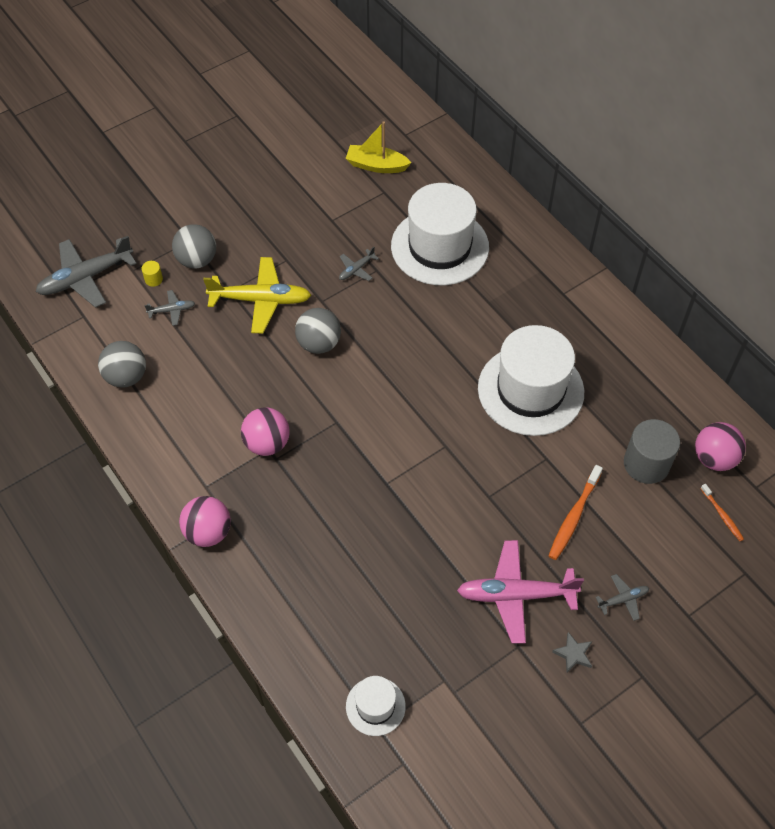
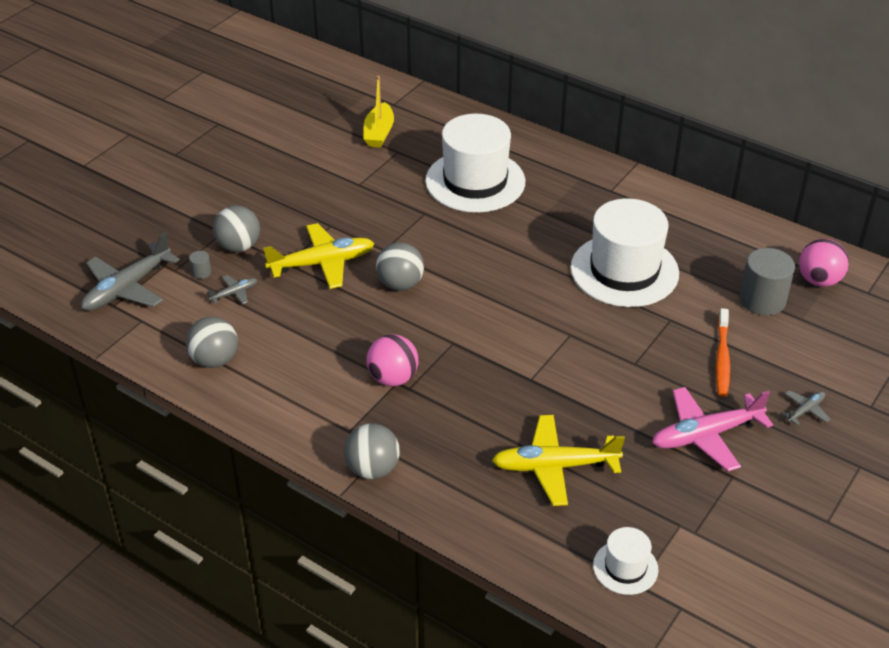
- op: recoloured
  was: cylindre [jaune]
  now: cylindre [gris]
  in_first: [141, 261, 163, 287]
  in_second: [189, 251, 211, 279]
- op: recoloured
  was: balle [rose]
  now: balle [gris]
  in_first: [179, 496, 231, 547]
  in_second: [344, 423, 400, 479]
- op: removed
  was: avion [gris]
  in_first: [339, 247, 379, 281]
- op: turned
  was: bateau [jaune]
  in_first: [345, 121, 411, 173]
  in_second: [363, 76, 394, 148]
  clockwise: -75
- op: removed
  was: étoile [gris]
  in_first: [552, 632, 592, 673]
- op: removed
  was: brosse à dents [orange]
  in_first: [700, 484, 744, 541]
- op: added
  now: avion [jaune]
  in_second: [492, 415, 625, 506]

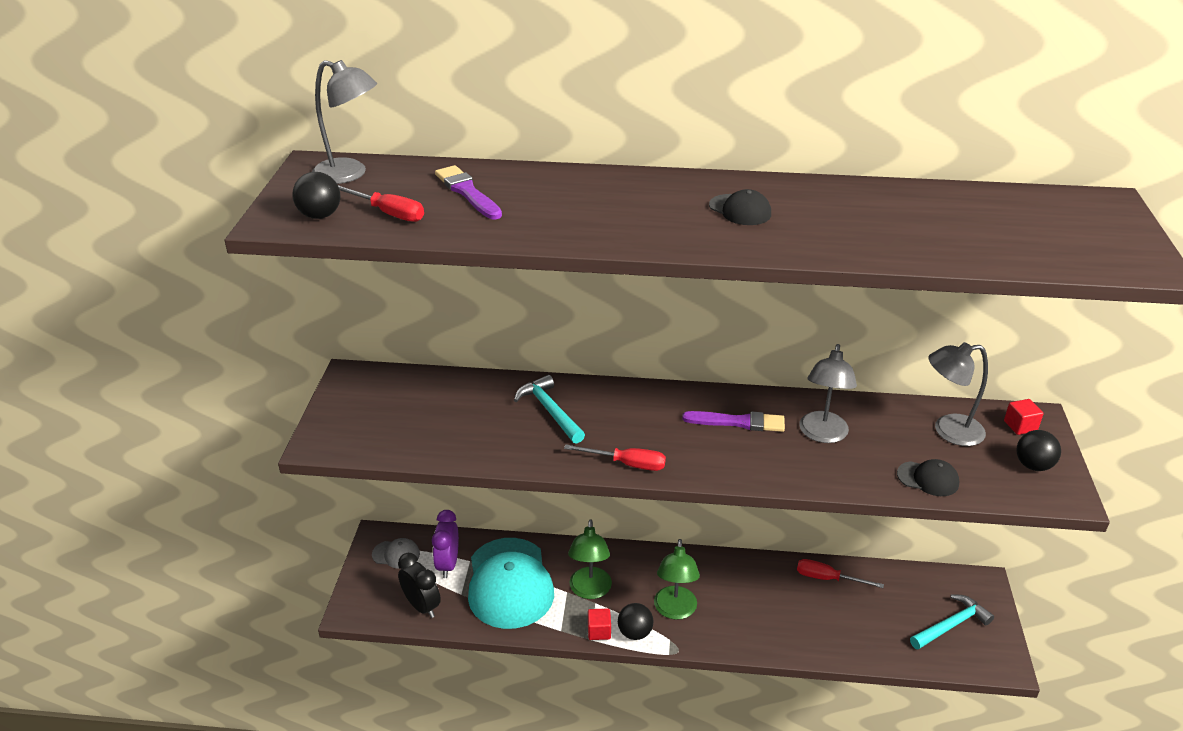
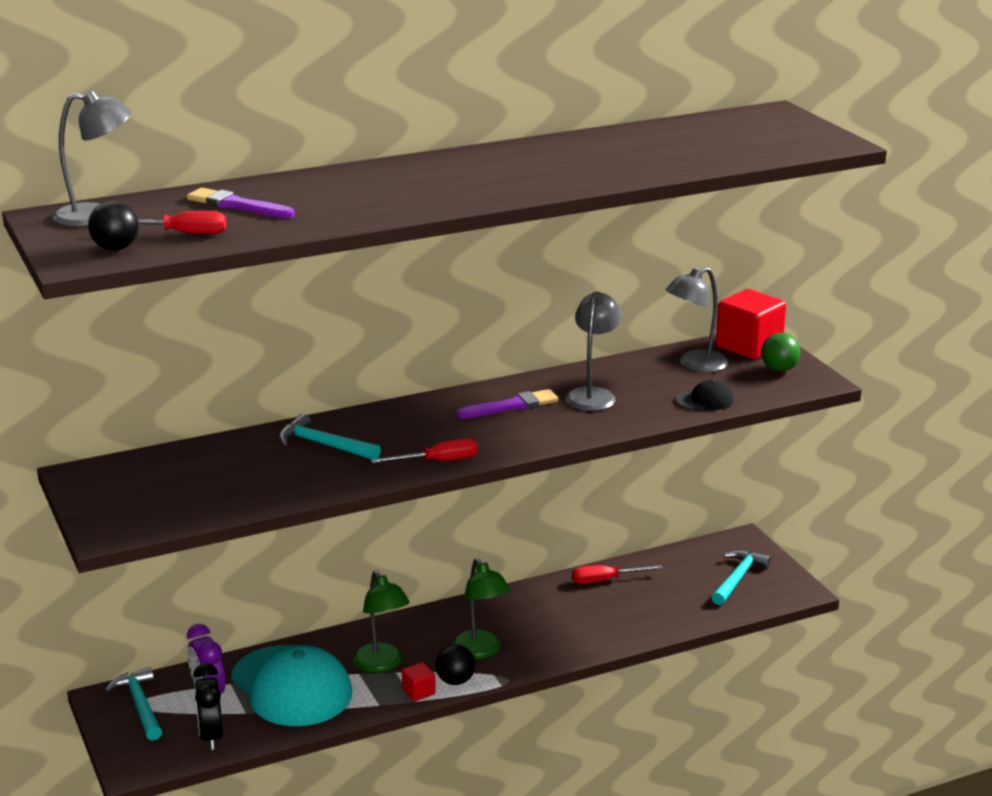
- op: replaced
  was: casquette [gris]
  now: marteau [turquoise]
  in_first: [372, 538, 420, 569]
  in_second: [105, 667, 162, 741]
- op: turned
  was: réveil [noir]
  in_first: [398, 553, 441, 618]
  in_second: [193, 663, 223, 750]
  clockwise: -120
- op: removed
  was: casquette [noir]
  in_first: [709, 189, 771, 225]
- op: turned
  was: lampe [gris]
  in_first: [799, 344, 857, 443]
  in_second: [565, 291, 622, 411]
  clockwise: -150
- op: resized
  was: cube [rouge]
  in_first: [1004, 399, 1043, 435]
  in_second: [716, 289, 786, 360]
  ratio: 2.11
- op: recoloured
  was: balle [noir]
  now: balle [vert]
  in_first: [1016, 430, 1061, 471]
  in_second: [761, 333, 801, 372]

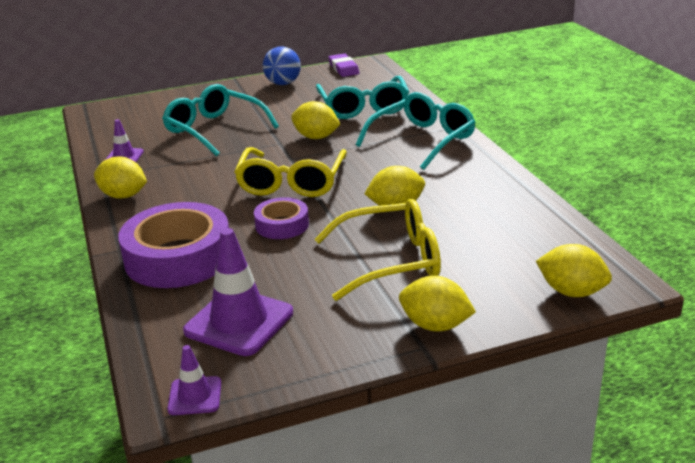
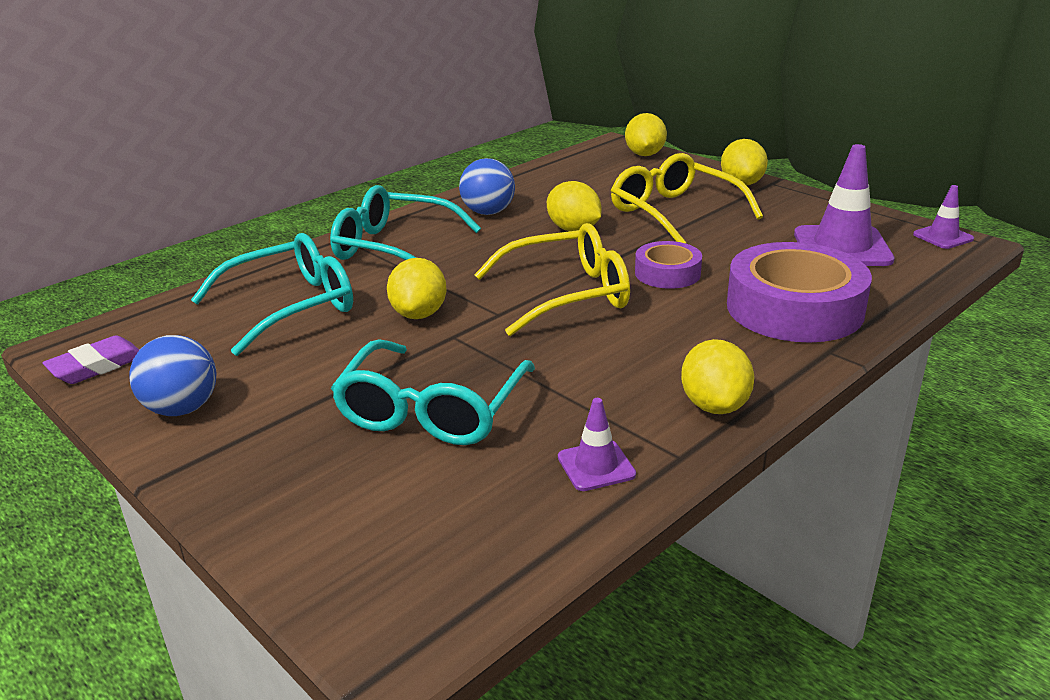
- op: added
  now: balle [bleu]
  in_second: [459, 158, 515, 215]

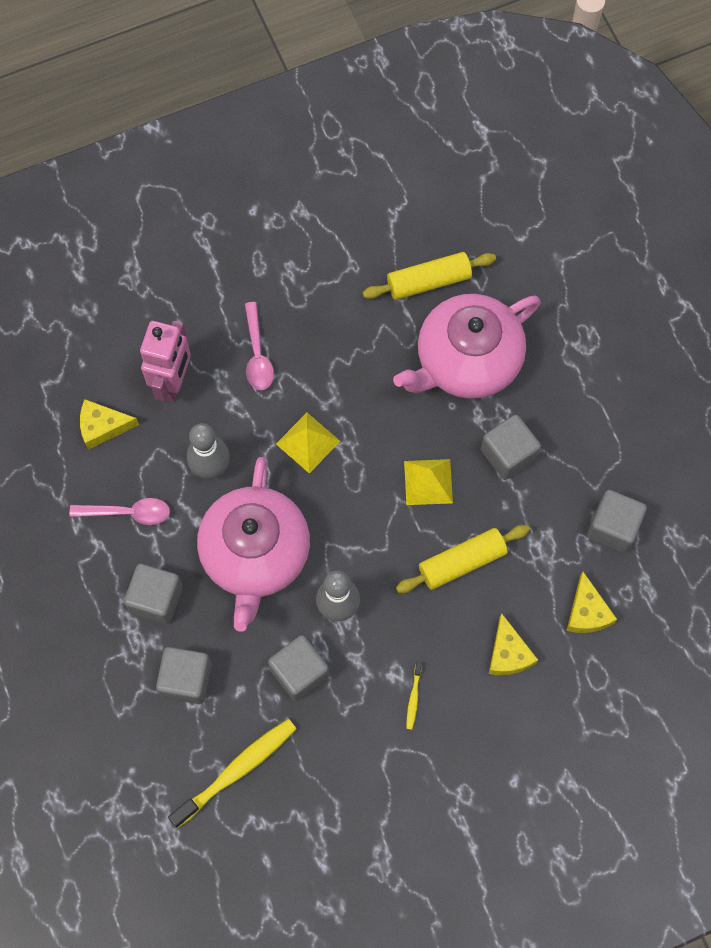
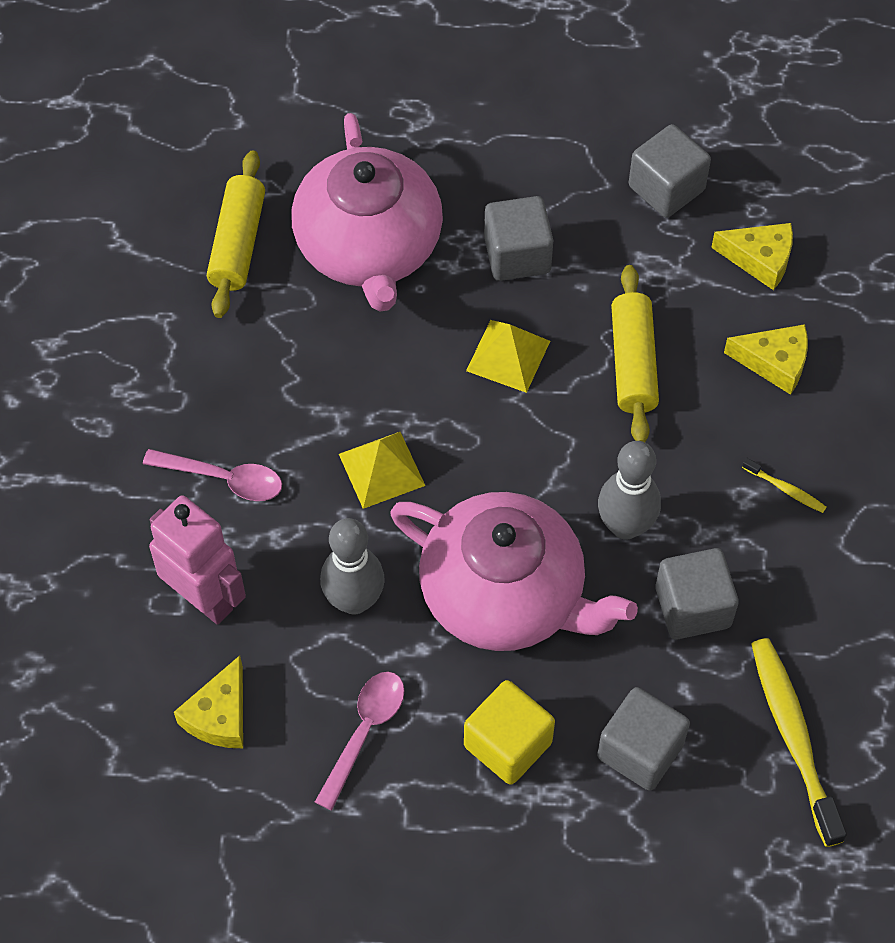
- op: recoloured
  was: cube [gris]
  now: cube [jaune]
  in_first: [124, 564, 183, 624]
  in_second: [464, 680, 555, 785]

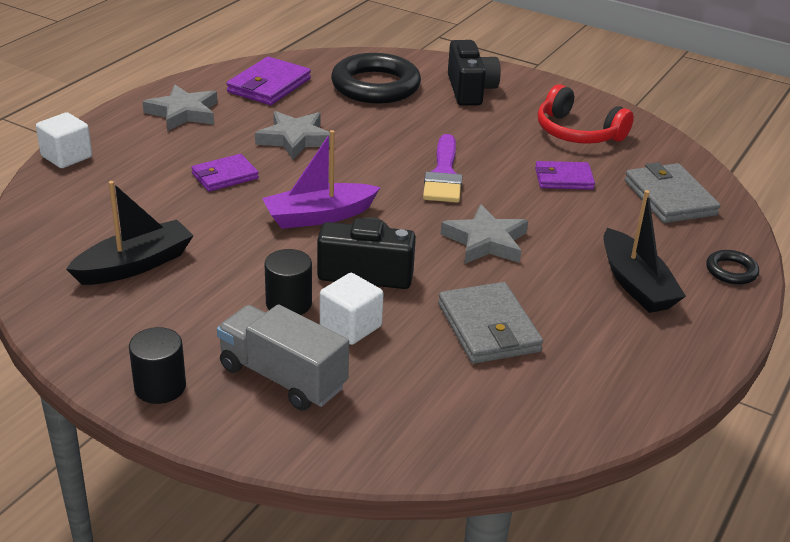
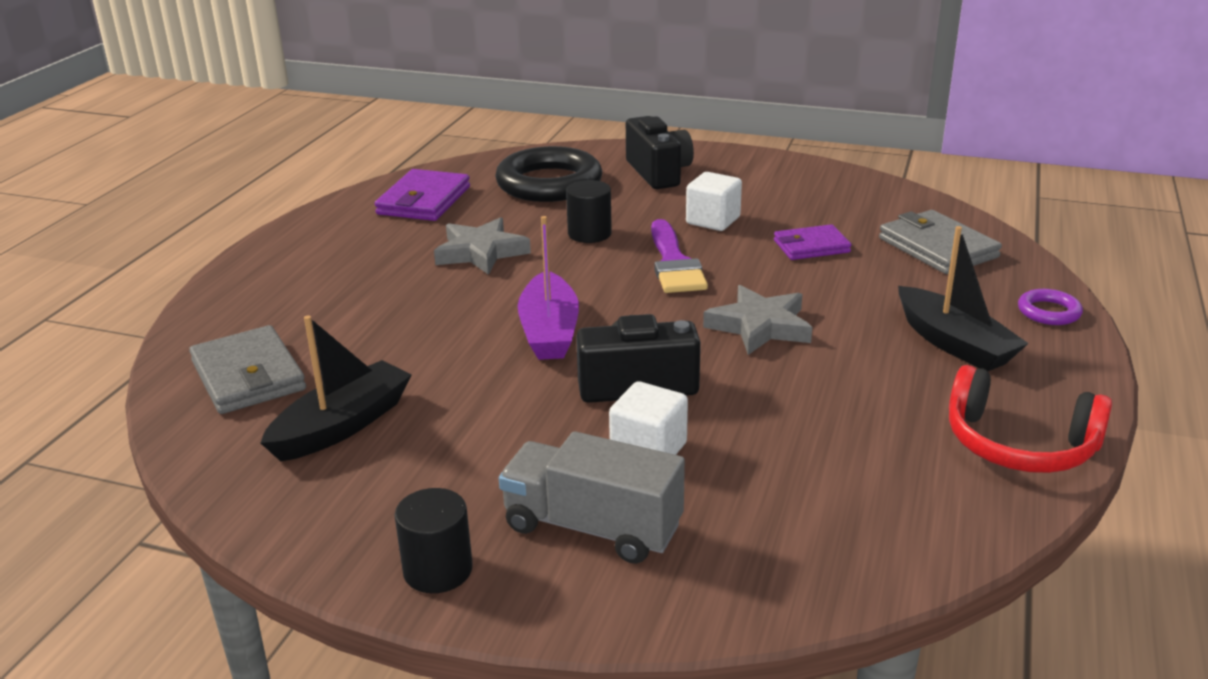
- op: moved
  was: cube [blanc]
  in_first: [36, 112, 92, 168]
  in_second: [686, 172, 742, 231]
- op: removed
  was: étoile [gris]
  in_first: [143, 85, 218, 131]
- op: removed
  was: portefeuille [violet]
  in_first: [191, 154, 259, 192]
- op: turned
  was: bateau [violet]
  in_first: [262, 130, 380, 229]
  in_second: [518, 216, 579, 360]
  clockwise: -60
- op: moved
  was: cylindre [noir]
  in_first: [264, 249, 312, 315]
  in_second: [566, 180, 612, 243]
- op: moved
  was: portefeuille [gris]
  in_first: [438, 282, 543, 364]
  in_second: [189, 325, 306, 414]
- op: moved
  was: casque audio [rouge]
  in_first: [538, 84, 634, 144]
  in_second: [949, 365, 1112, 473]
- op: recoloured
  was: anneau [noir]
  now: anneau [violet]
  in_first: [706, 250, 759, 285]
  in_second: [1018, 289, 1083, 325]

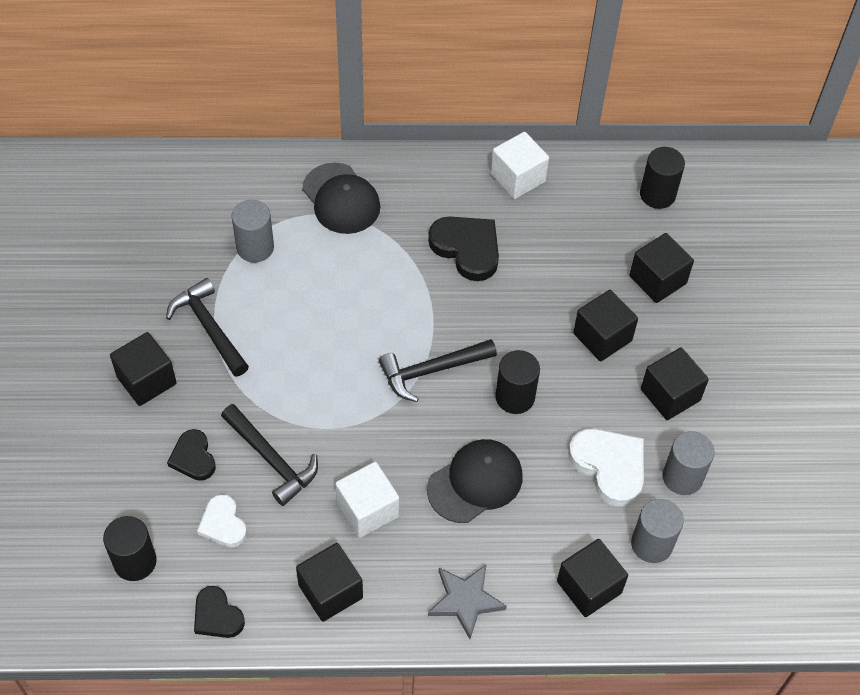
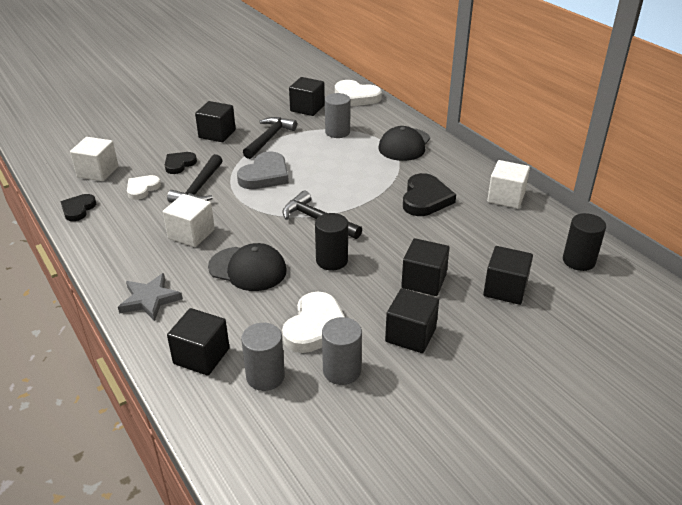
- op: replaced
  was: cylindre [noir]
  now: cube [blanc]
  in_first: [103, 516, 157, 581]
  in_second: [70, 137, 118, 181]
- op: moved
  was: cube [noir]
  in_first: [296, 543, 363, 622]
  in_second: [289, 77, 325, 116]
- op: added
  now: cœur [gris]
  in_second: [237, 152, 289, 189]
- op: added
  now: cœur [blanc]
  in_second: [335, 80, 382, 106]

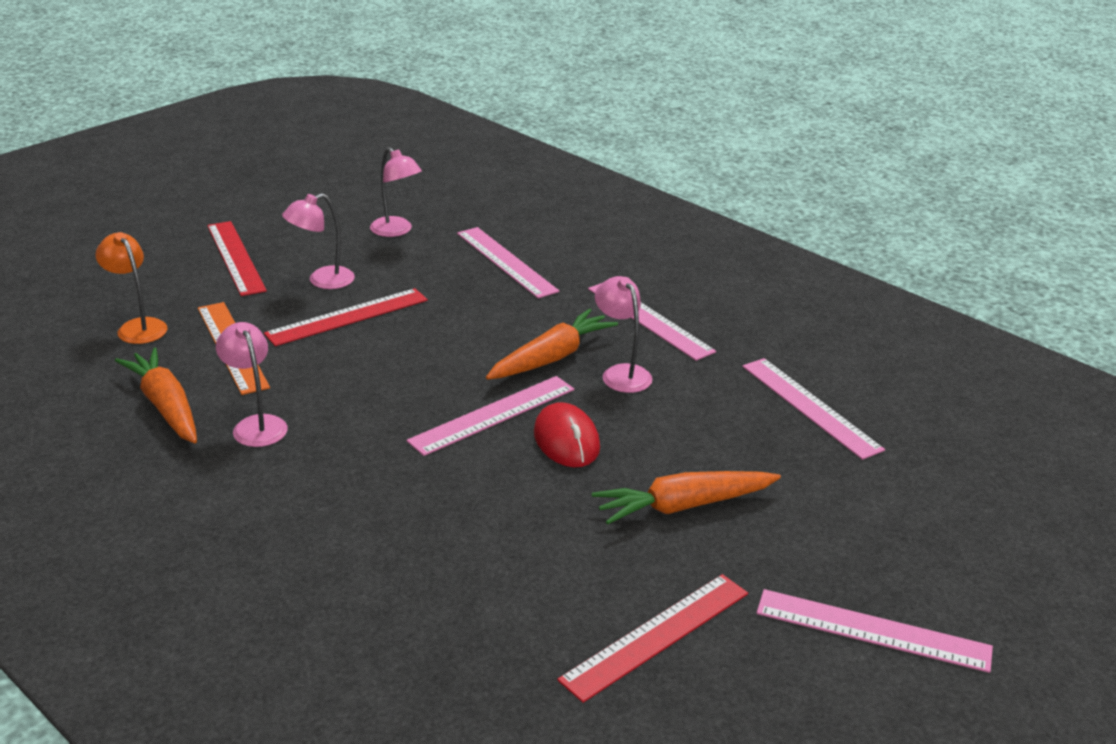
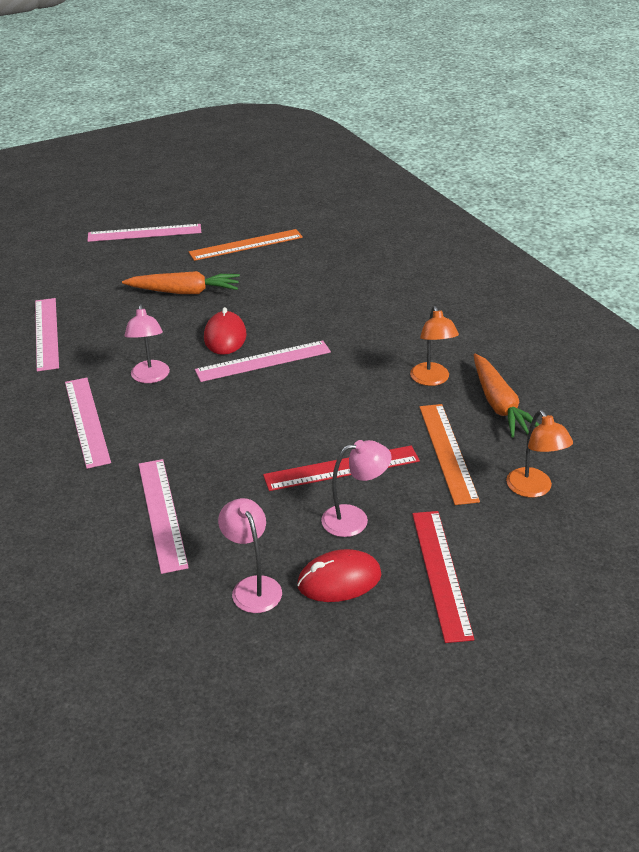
- op: recoloured
  was: lampe [rose]
  now: lampe [orange]
  in_first: [216, 322, 288, 447]
  in_second: [410, 306, 459, 386]
- op: removed
  was: carotte [orange]
  in_first: [486, 309, 618, 380]
- op: recoloured
  was: règle [rouge]
  now: règle [orange]
  in_first: [557, 574, 748, 703]
  in_second: [189, 229, 303, 261]
- op: turned
  was: règle [rose]
  in_first: [757, 589, 993, 673]
  in_second: [87, 224, 201, 242]
  clockwise: -45
- op: added
  now: souris [rouge]
  in_second: [297, 549, 381, 602]

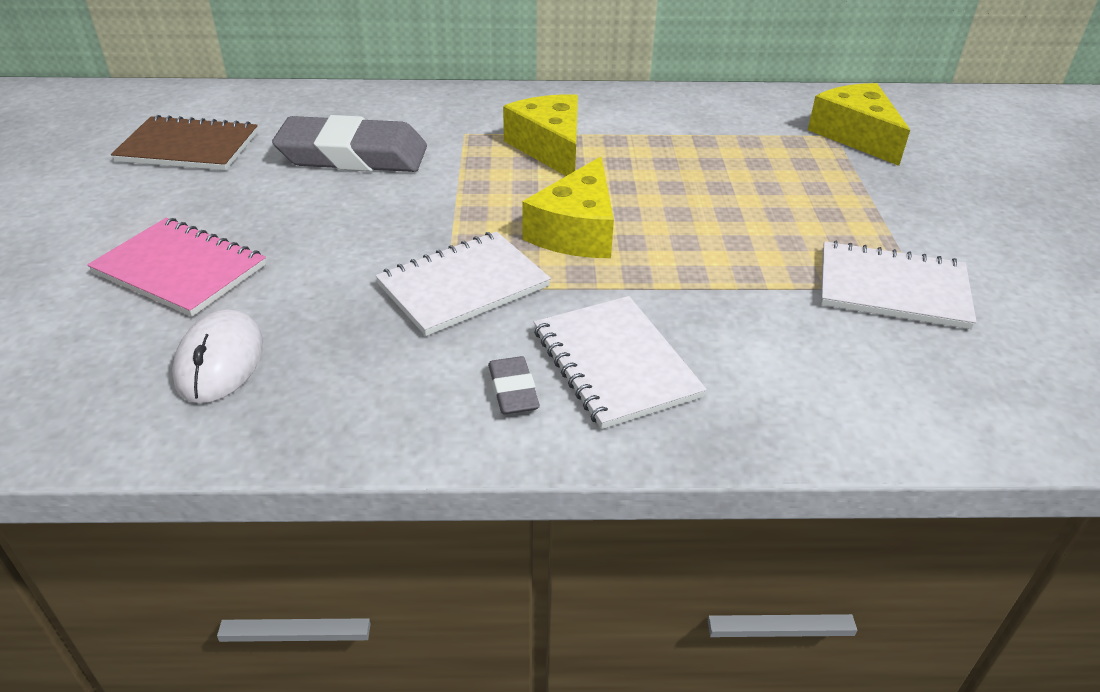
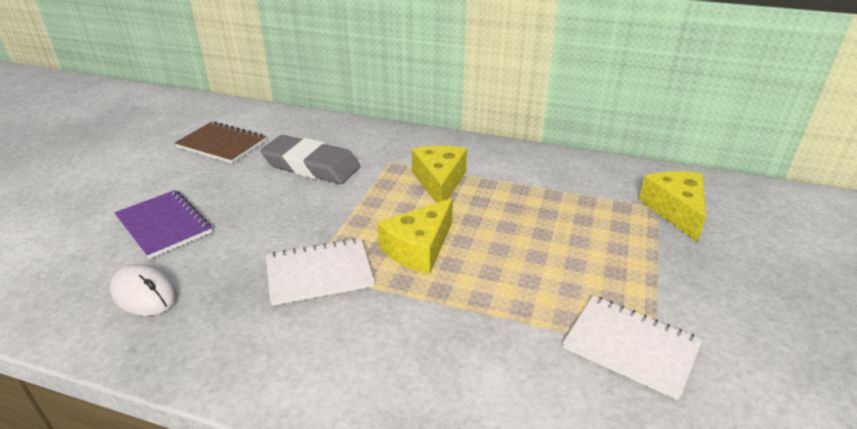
- op: recoloured
  was: carnet [rose]
  now: carnet [violet]
  in_first: [87, 218, 266, 317]
  in_second: [114, 190, 212, 259]
- op: turned
  was: souris [blanc]
  in_first: [172, 309, 263, 403]
  in_second: [110, 264, 177, 316]
  clockwise: -75
- op: removed
  was: gomme [gris]
  in_first: [488, 356, 540, 414]
- op: removed
  was: carnet [blanc]
  in_first: [534, 296, 707, 429]

